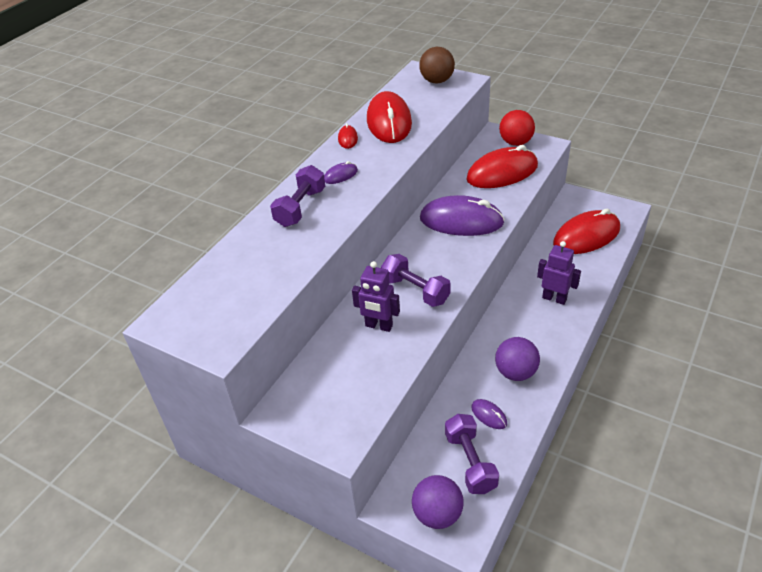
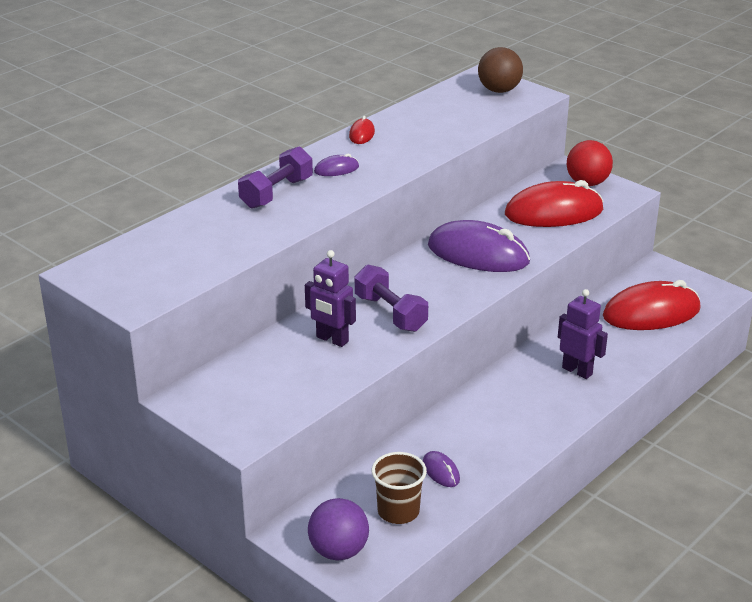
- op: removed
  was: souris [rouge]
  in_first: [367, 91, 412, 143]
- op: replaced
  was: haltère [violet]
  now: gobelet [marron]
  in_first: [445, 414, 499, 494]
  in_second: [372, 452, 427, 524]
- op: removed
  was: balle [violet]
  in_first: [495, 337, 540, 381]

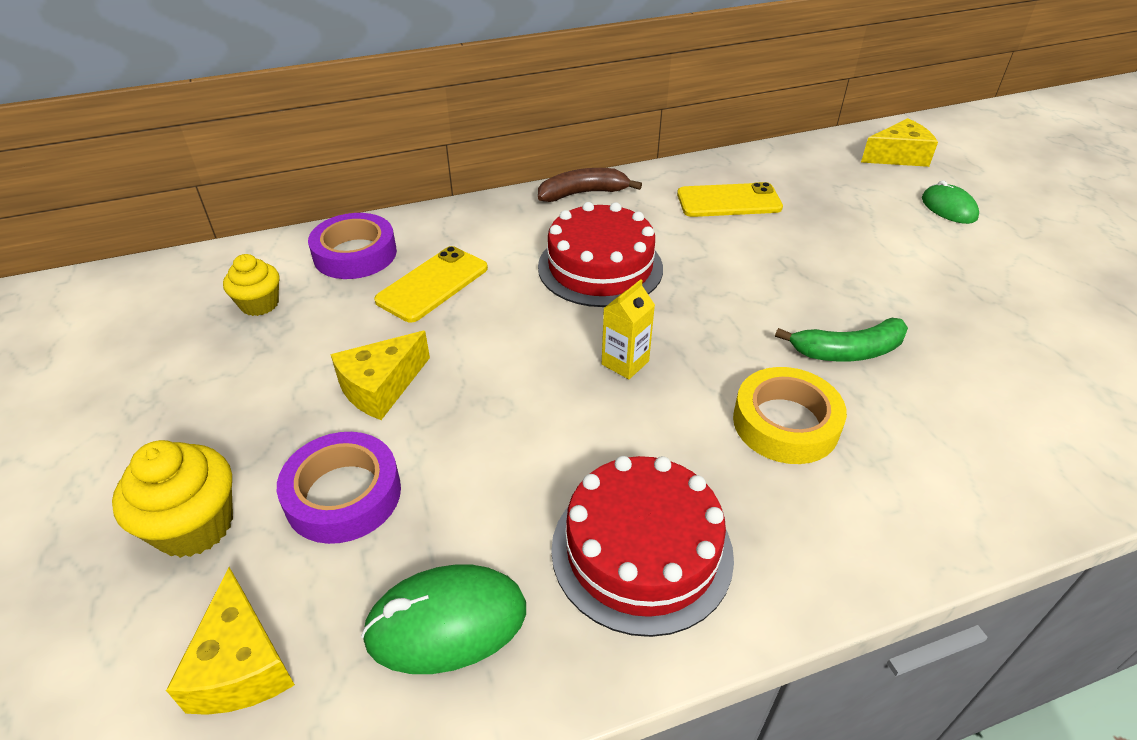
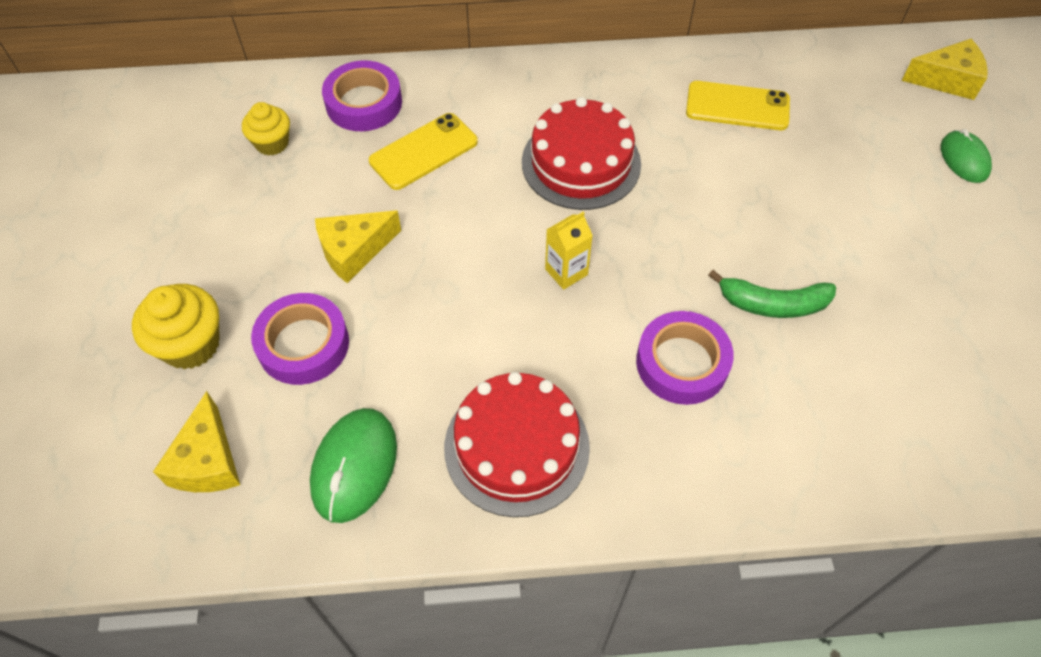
- op: turned
  was: souris [vert]
  in_first: [361, 565, 526, 674]
  in_second: [310, 408, 397, 523]
  clockwise: -75
- op: removed
  was: banane [marron]
  in_first: [538, 168, 642, 202]
- op: recoloured
  was: ruban adhésif [jaune]
  now: ruban adhésif [violet]
  in_first: [733, 367, 847, 464]
  in_second: [636, 311, 734, 405]

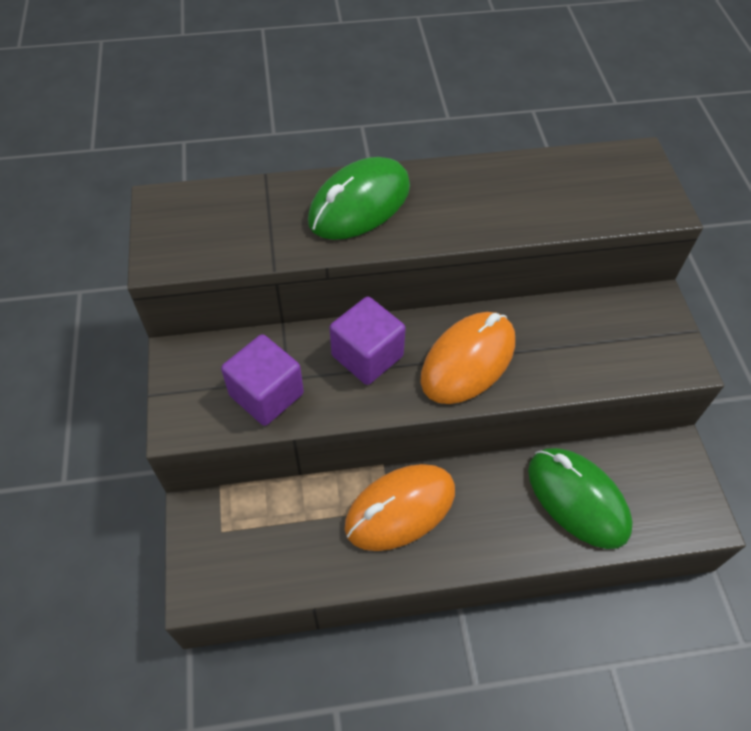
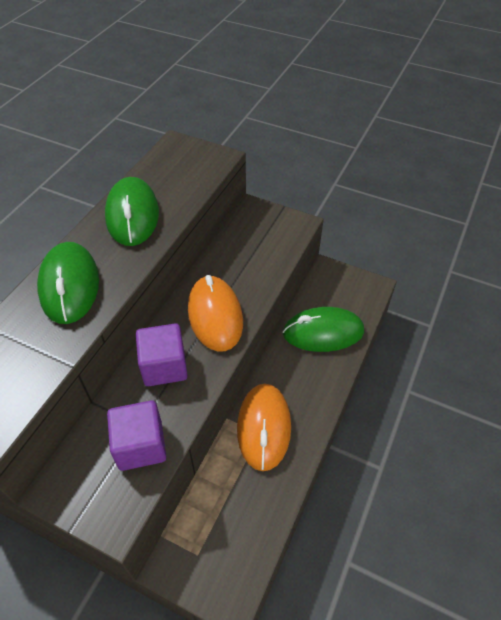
- op: added
  now: souris [vert]
  in_second: [105, 177, 159, 246]

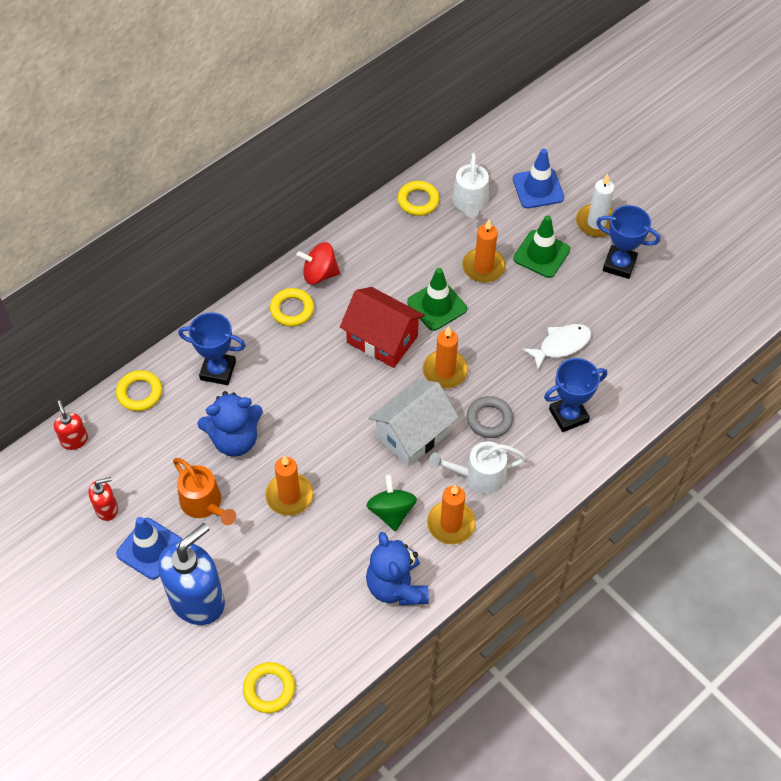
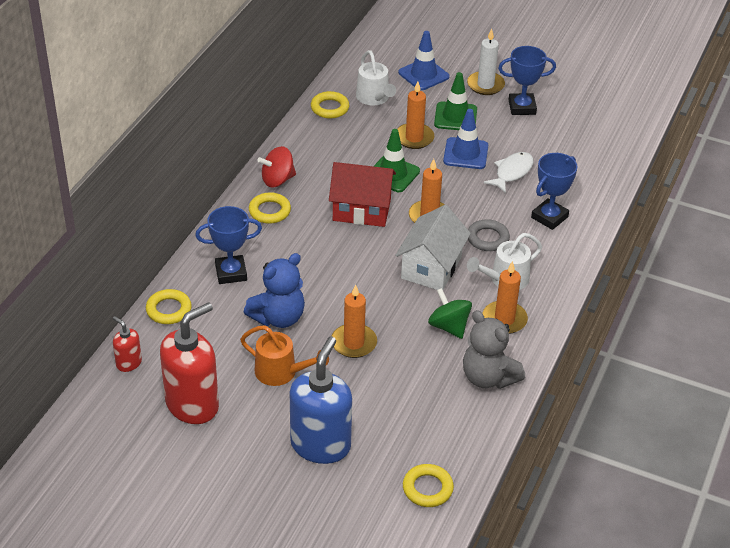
- op: resized
  was: distributeur de savon [rouge]
  in_first: [89, 477, 118, 521]
  in_second: [160, 302, 219, 424]
  ratio: 2.11
- op: moved
  was: cône de chantier [bleu]
  in_first: [116, 517, 183, 580]
  in_second: [443, 109, 488, 169]
- op: recoloured
  was: ours en peluche [bleu]
  now: ours en peluche [gris]
  in_first: [366, 532, 429, 605]
  in_second: [463, 310, 525, 389]

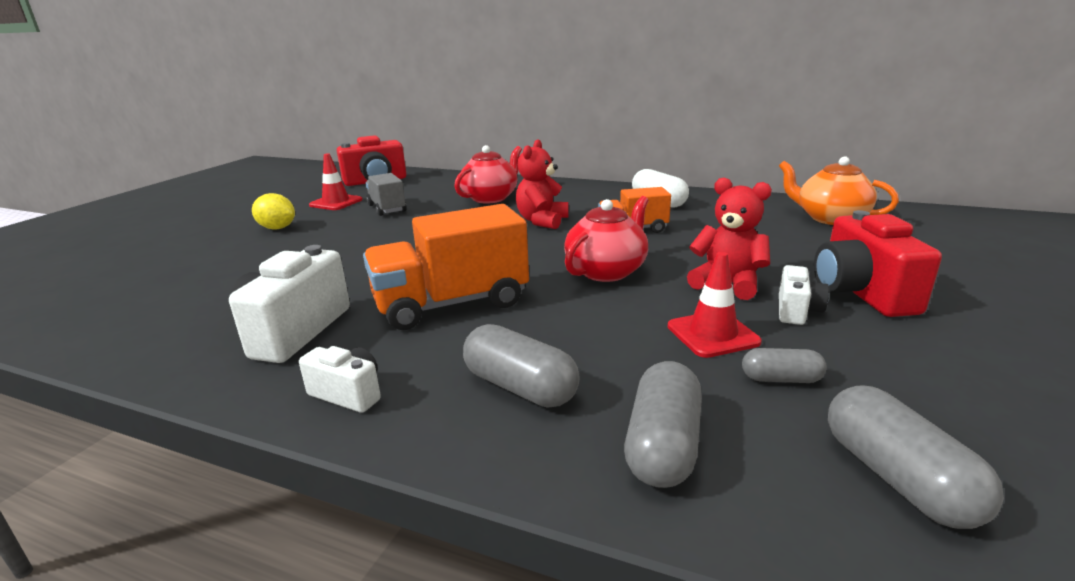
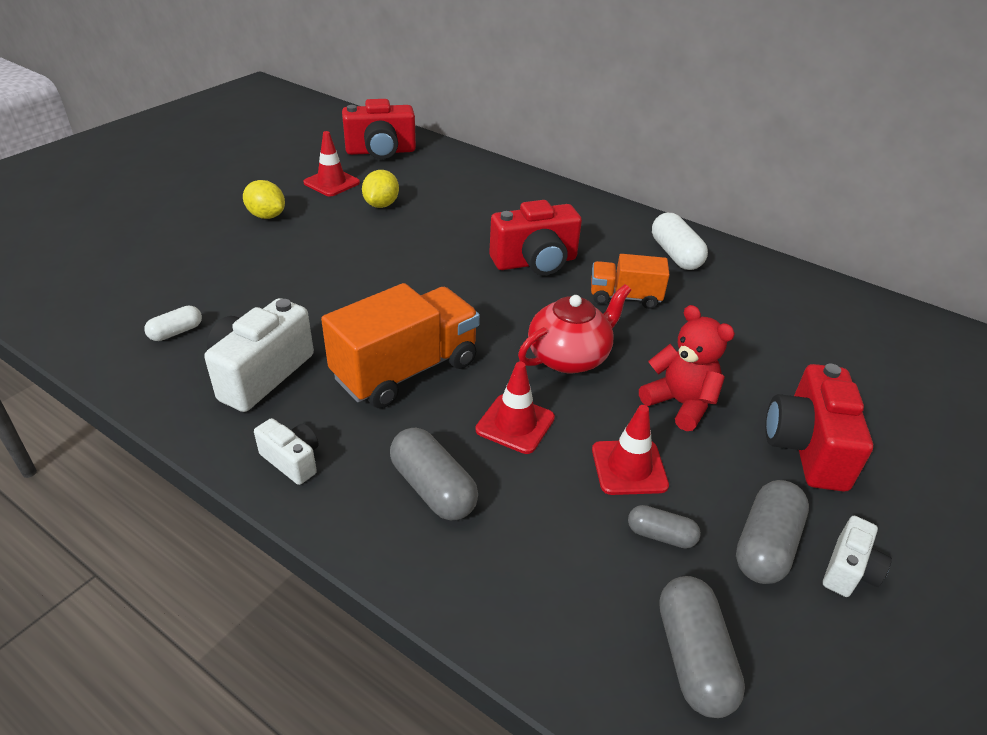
- op: turned
  was: camion [orange]
  in_first: [363, 204, 529, 330]
  in_second: [321, 283, 480, 408]
  clockwise: 150
- op: replaced
  was: camion [gris]
  now: citron [jaune]
  in_first: [366, 173, 407, 216]
  in_second: [362, 170, 399, 208]
- op: removed
  was: théière [rouge]
  in_first: [454, 145, 522, 204]
- op: replaced
  was: ours en peluche [rouge]
  now: appareil photo [rouge]
  in_first: [516, 139, 569, 229]
  in_second: [489, 200, 582, 276]
- op: moved
  was: gélule [gris]
  in_first: [624, 361, 702, 488]
  in_second: [736, 480, 809, 584]
- op: removed
  was: théière [orange]
  in_first: [779, 156, 899, 225]
- op: moved
  was: appareil photo [blanc]
  in_first: [779, 265, 829, 325]
  in_second: [823, 516, 892, 597]
- op: added
  now: gélule [blanc]
  in_second: [144, 306, 202, 341]
- op: added
  now: cône de chantier [rouge]
  in_second: [475, 362, 555, 454]

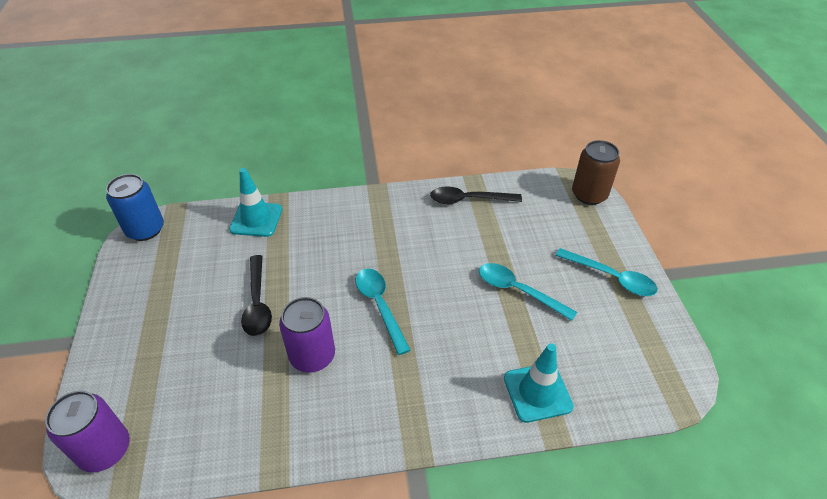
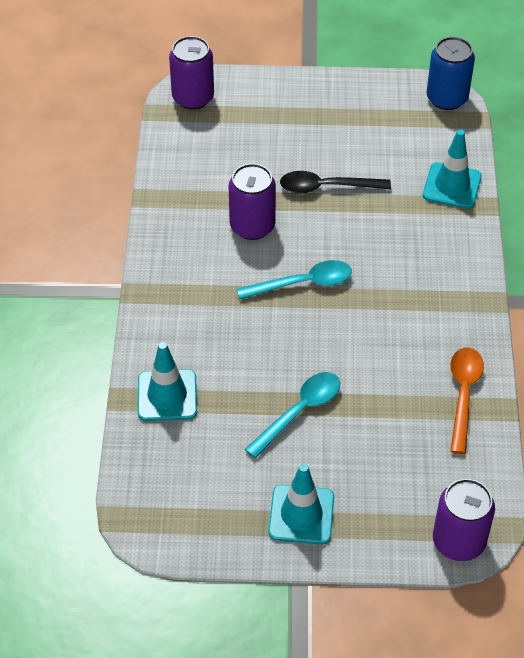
- op: recoloured
  was: cuillère [noir]
  now: cuillère [orange]
  in_first: [430, 186, 522, 204]
  in_second: [450, 347, 484, 454]
- op: replaced
  was: cuillère [turquoise]
  now: cône de chantier [turquoise]
  in_first: [555, 248, 658, 296]
  in_second: [269, 464, 334, 545]
- op: recoloured
  was: canette [marron]
  now: canette [violet]
  in_first: [572, 140, 620, 205]
  in_second: [433, 479, 495, 561]

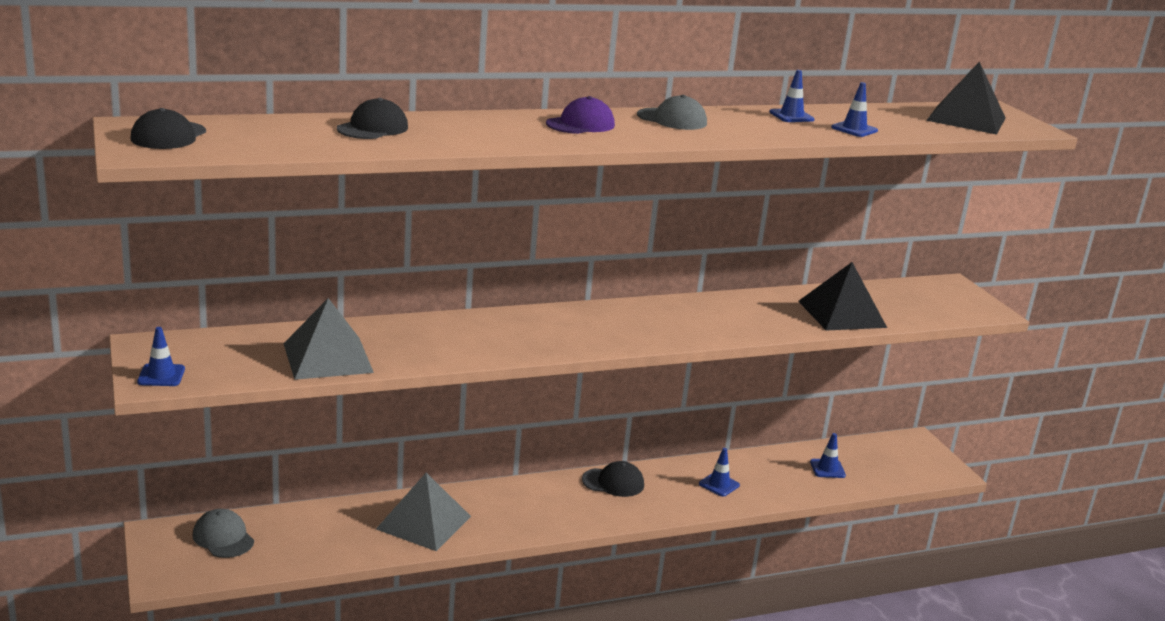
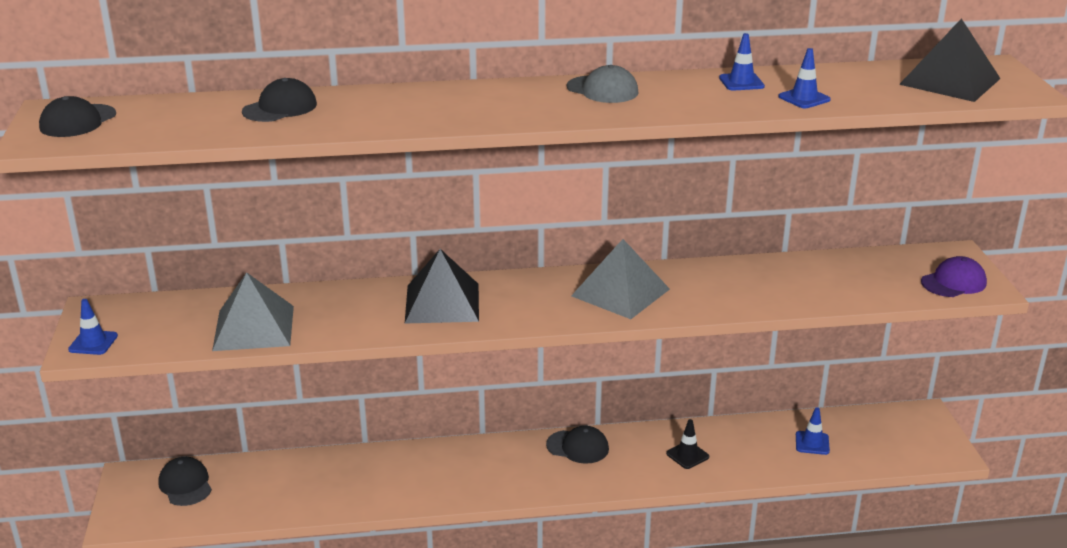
- op: recoloured
  was: casquette [gris]
  now: casquette [noir]
  in_first: [193, 509, 254, 558]
  in_second: [158, 457, 212, 506]
- op: moved
  was: pyramide [gris]
  in_first: [376, 473, 471, 551]
  in_second: [571, 239, 670, 319]
- op: moved
  was: casquette [violet]
  in_first: [546, 96, 615, 134]
  in_second: [921, 256, 987, 297]
- op: recoloured
  was: cône de chantier [bleu]
  now: cône de chantier [noir]
  in_first: [699, 448, 740, 497]
  in_second: [666, 419, 709, 469]
- op: moved
  was: pyramide [noir]
  in_first: [798, 262, 887, 331]
  in_second: [405, 249, 479, 323]

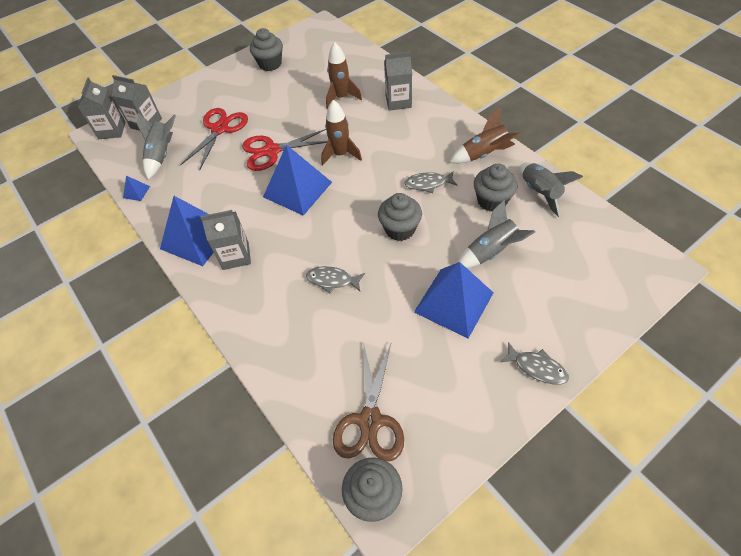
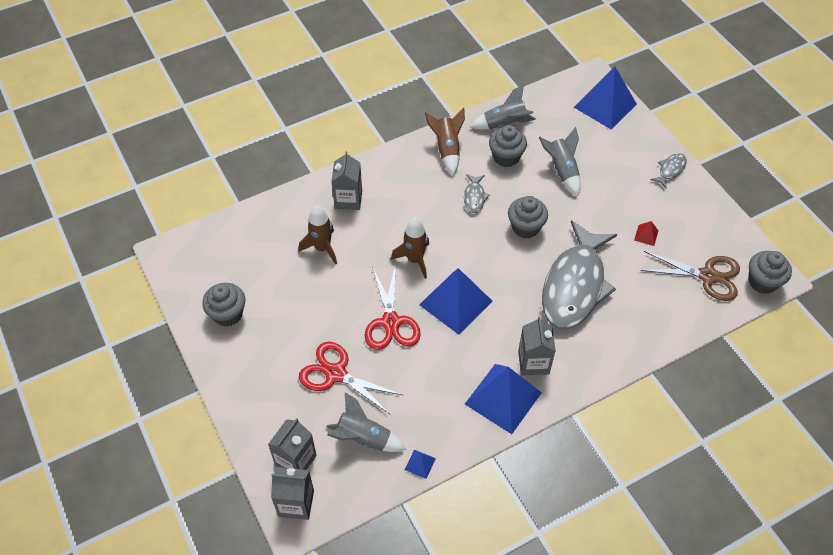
- op: resized
  was: poisson [gris]
  in_first: [306, 266, 365, 293]
  in_second: [542, 220, 617, 329]
  ratio: 2.47
- op: moved
  was: pyramide [bleu]
  in_first: [414, 262, 494, 338]
  in_second: [574, 66, 637, 129]
- op: added
  now: pyramide [rouge]
  in_second: [634, 221, 658, 246]

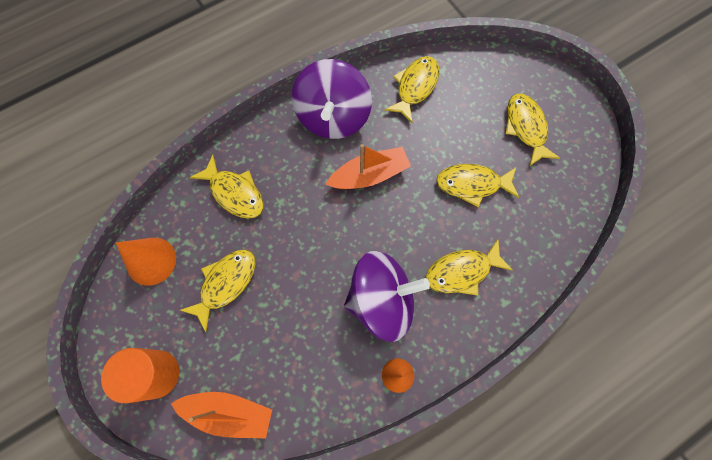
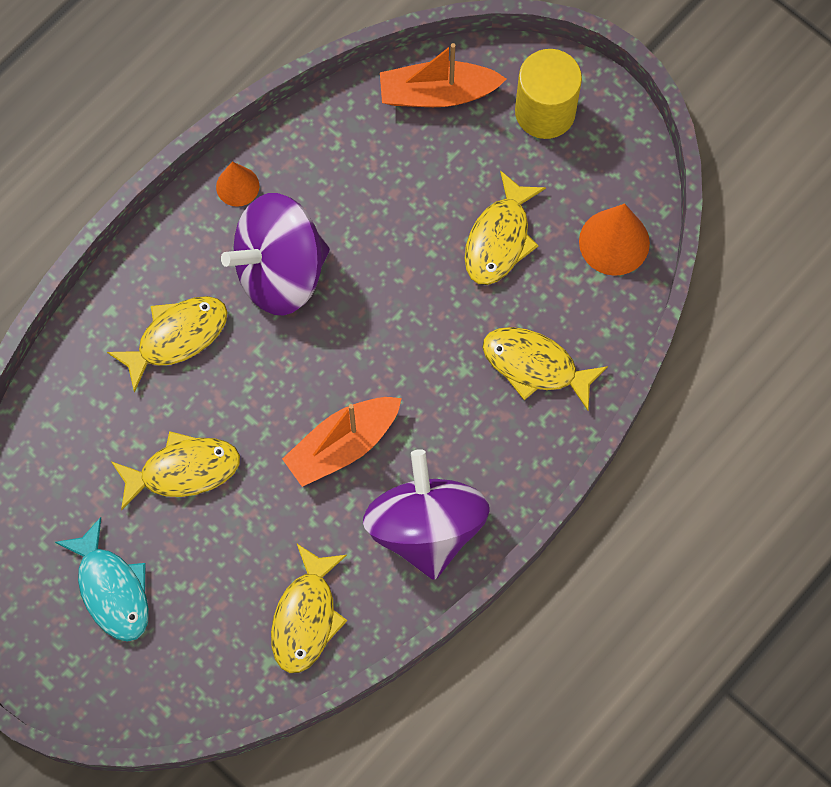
- op: recoloured
  was: cylindre [orange]
  now: cylindre [jaune]
  in_first: [101, 348, 179, 403]
  in_second: [515, 49, 582, 139]
- op: recoloured
  was: poisson [jaune]
  now: poisson [turquoise]
  in_first: [505, 94, 560, 166]
  in_second: [55, 517, 149, 642]

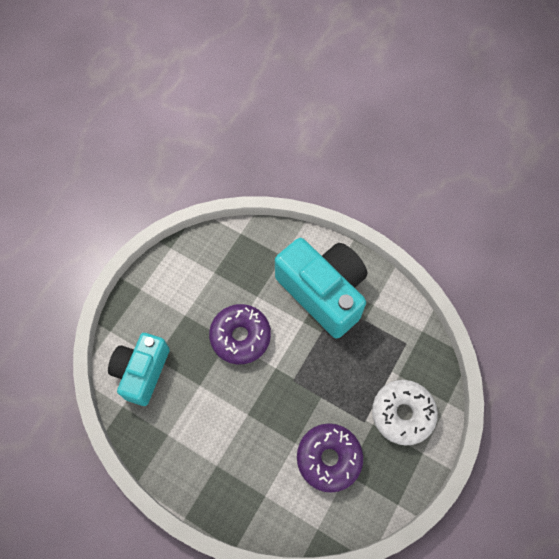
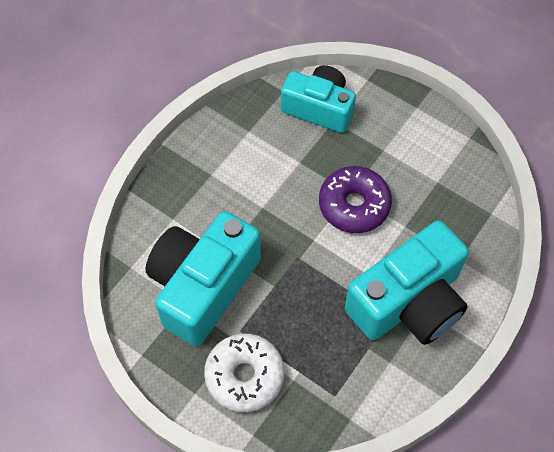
- op: replaced
  was: beignet [violet]
  now: appareil photo [turquoise]
  in_first: [297, 423, 363, 493]
  in_second: [145, 211, 261, 346]

